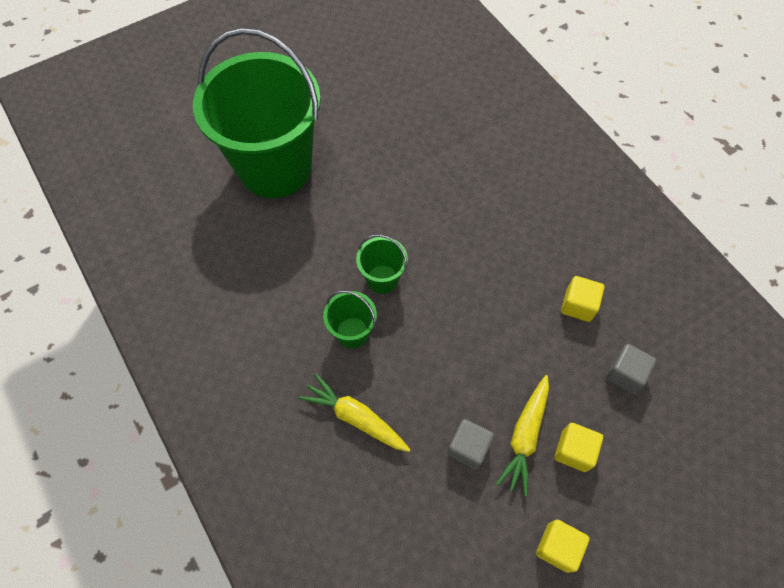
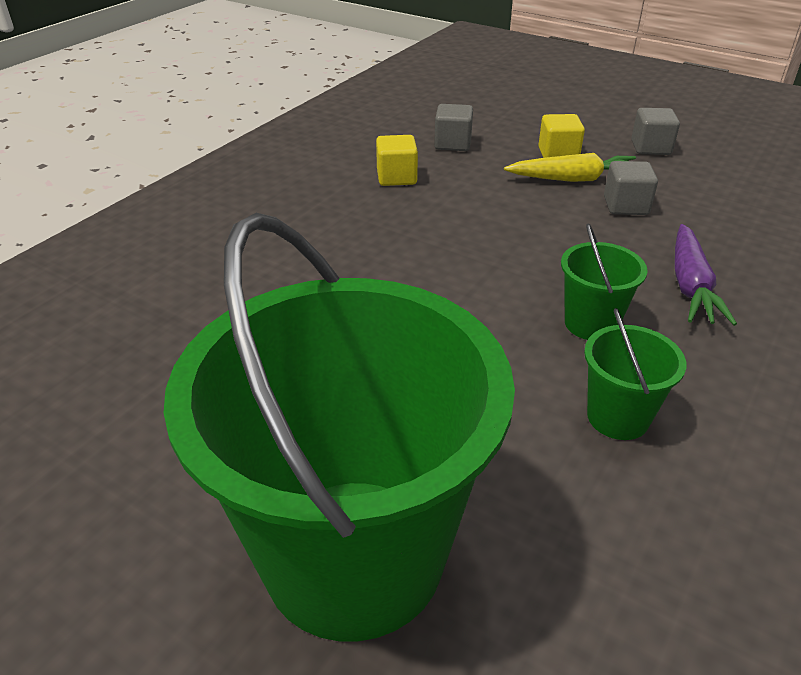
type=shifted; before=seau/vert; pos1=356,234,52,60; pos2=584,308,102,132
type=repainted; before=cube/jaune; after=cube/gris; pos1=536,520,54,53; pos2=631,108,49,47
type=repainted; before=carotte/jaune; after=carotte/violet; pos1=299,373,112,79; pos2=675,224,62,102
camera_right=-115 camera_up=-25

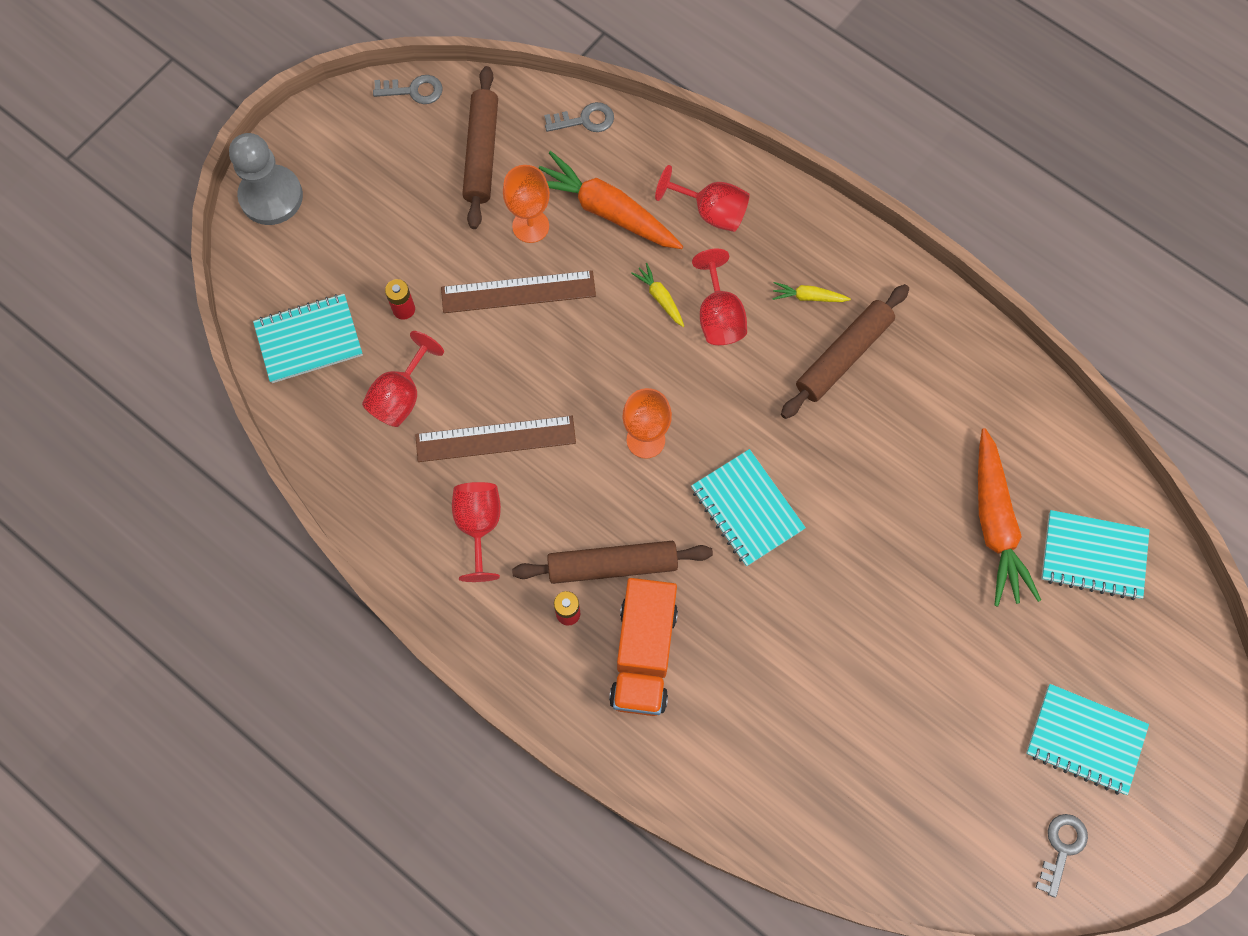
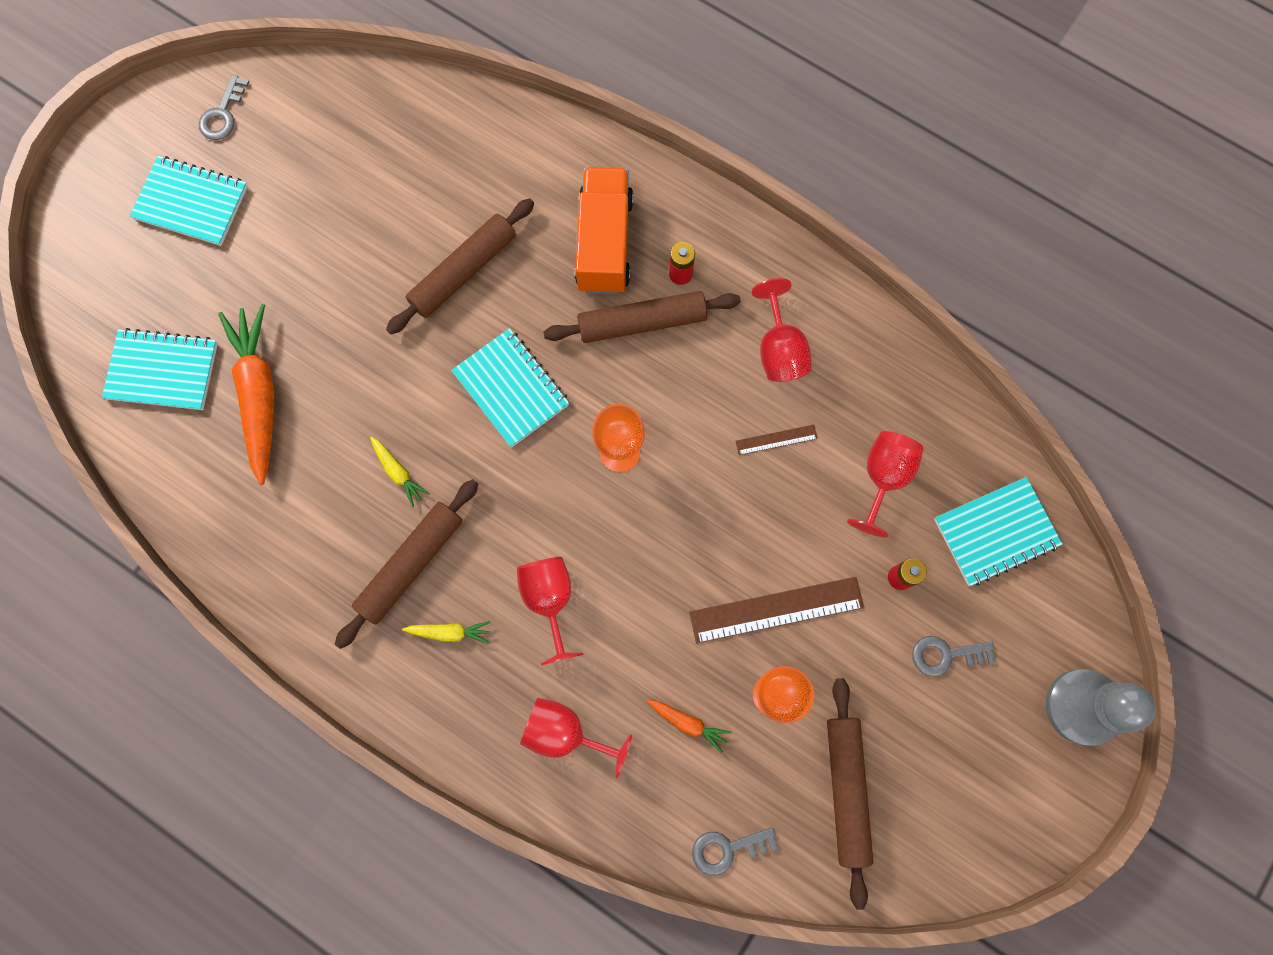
type=shifted; before=carotte/jaune; pos1=631,263,53,64; pos2=370,436,60,71
type=new; after=rouleau à pâtisserie/marron; pos2=386,198,148,136
type=scaled; before=carotte/orange; pos1=539,151,144,98; pos2=646,700,85,53; scale=0.45
type=scaled; before=règle/marron; pos1=415,416,161,46; pos2=735,424,83,31; scale=0.49
type=shifted; before=clé/gris; pos1=373,75,70,29; pos2=912,636,84,41
camera_right=175 camera_up=5

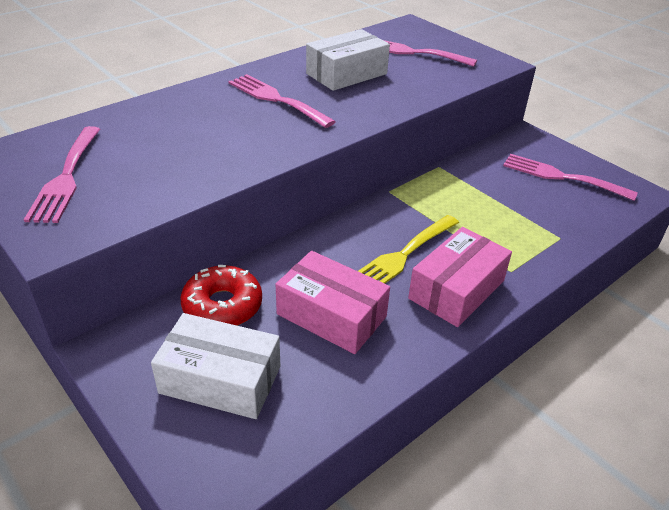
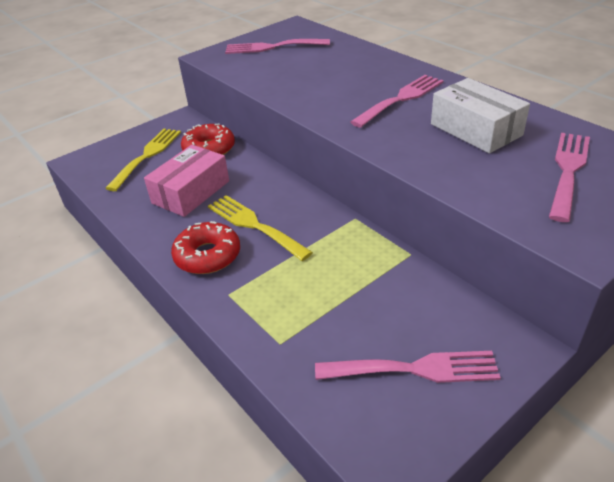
type=swapped; before=boîte/blanc; after=fourchette/jaune; pos1=151,313,129,106; pos2=105,129,76,62
type=swapped; before=boîte/rose; after=beignet/rouge; pos1=408,227,104,100; pos2=171,221,69,53
type=rotated; before=fourchette/rose; pos1=503,154,135,47; pos2=315,351,186,32; turn=60
camera_right=95 camera_up=0

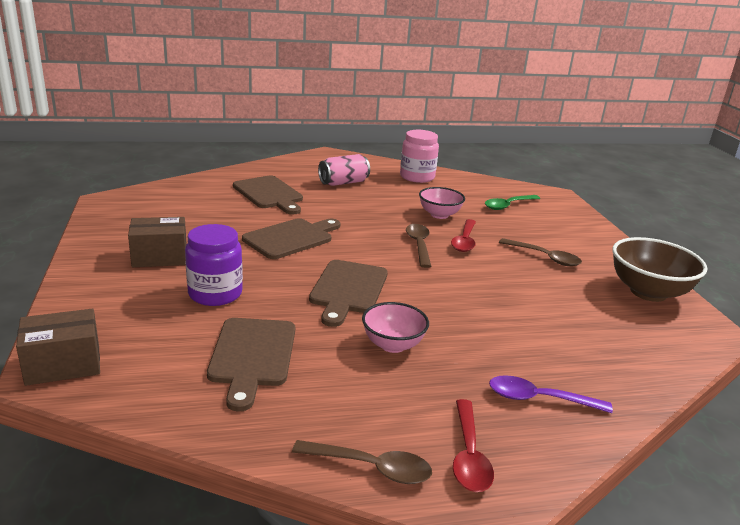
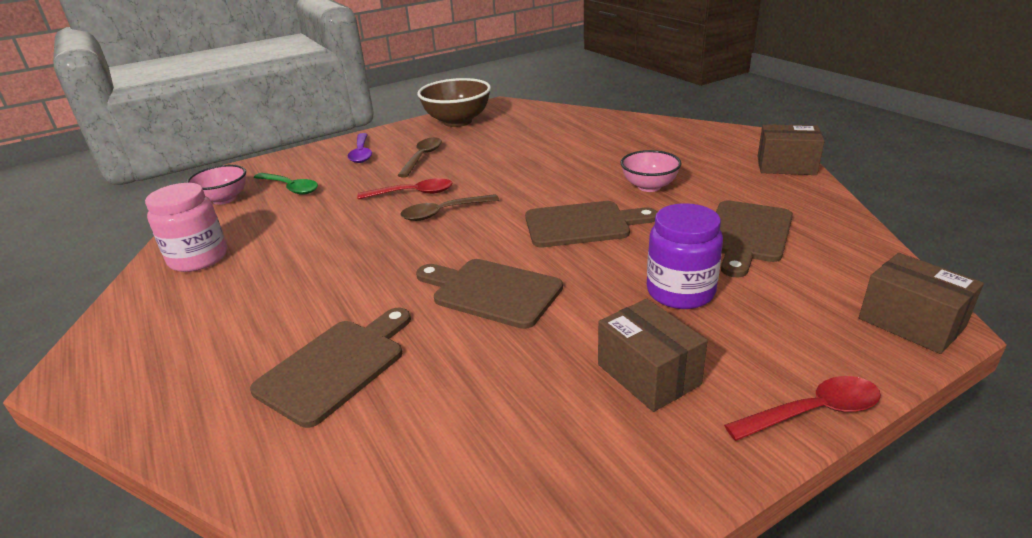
type=shifted; before=bol/rose; pos1=419,187,46,32; pos2=186,165,60,40
type=shifted; before=cuillère/violet; pos1=489,375,124,38; pos2=348,133,24,30
type=rotated; before=planche à découper/marron; pos1=207,318,88,94; pos2=716,200,77,78; turn=135
type=shifted; before=cuillère/rouge; pos1=453,399,41,93; pos2=724,376,157,65
type=swapped; before=cuillère/marron; after=boîte/marron; pos1=292,440,140,44; pos2=757,124,68,51
type=gone; before=canette/rose; pos1=318,154,52,32
camera_right=-105 camera_up=5

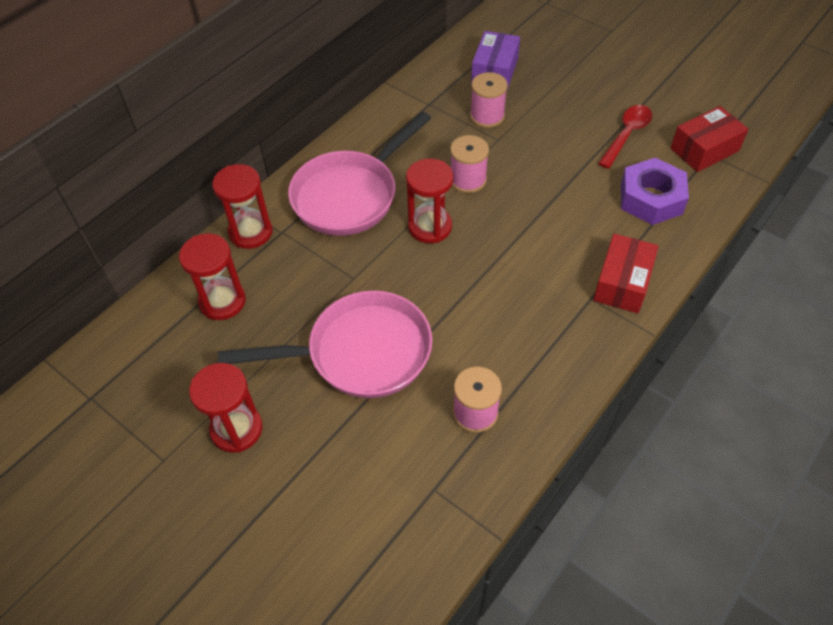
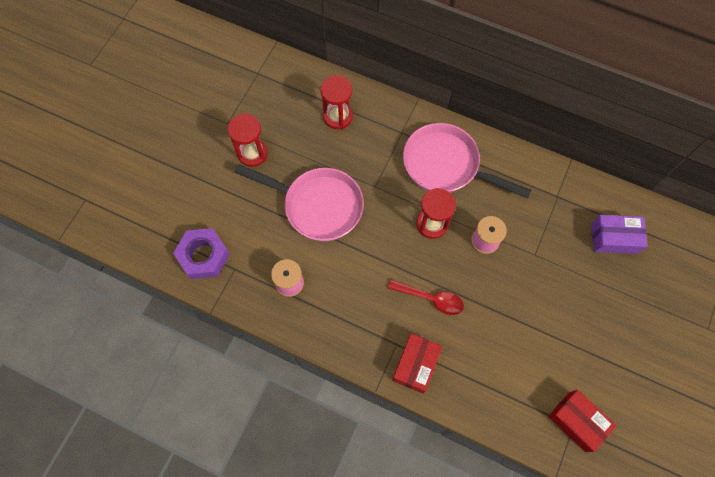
type=shifted; before=écrou/violet; pos1=621,158,68,67; pos2=173,228,57,51
type=rotated; before=poêle/rose; pos1=218,290,214,108; pos2=235,164,129,77; turn=-45
type=shifted; before=cuillère/rouge; pos1=598,105,54,64; pos2=388,280,76,35
type=rotated; before=boîte/rouge; pos1=593,234,66,79; pos2=392,333,50,61; turn=-75
type=gone; before=sablier/rouge; pos1=212,164,60,85
type=gone; before=bobine/rose; pos1=470,72,38,56
camera_right=75 camera_up=15

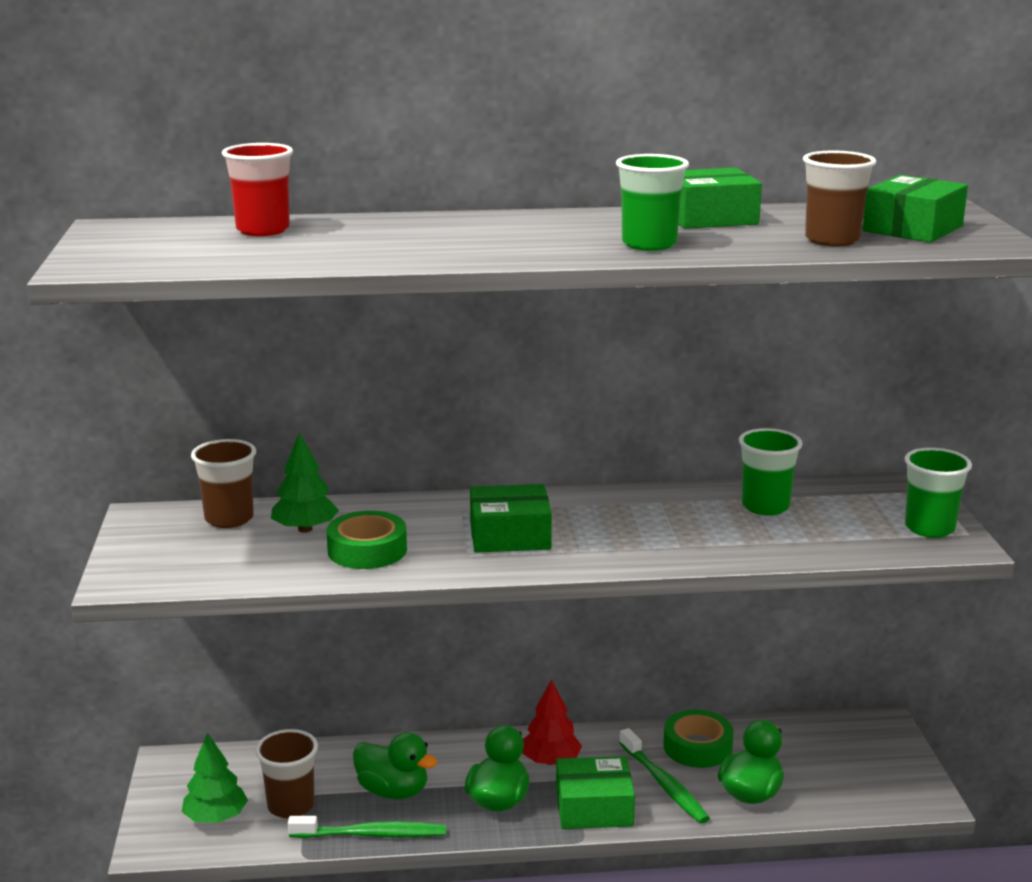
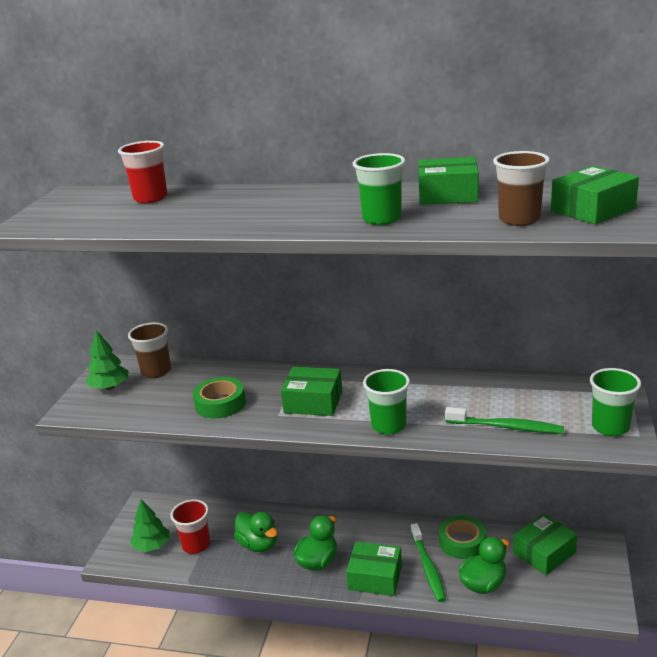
type=shifted; before=arbre/vert; pos1=271,433,68,100; pos2=86,330,43,60
type=repainted; before=gobelet/marron; after=gobelet/rouge; pos1=255,729,63,89; pos2=171,499,39,55
type=shifted; before=gobelet/vert; pos1=738,428,64,88; pos2=363,369,47,66
type=shifted; before=brosse à dents/vert; pos1=288,816,158,22; pos2=445,407,119,27
type=new; after=boîte/vert; pos2=513,514,64,61
type=gone; before=arbre/rouge; pos1=522,679,60,86
camera_right=20 camera_up=5

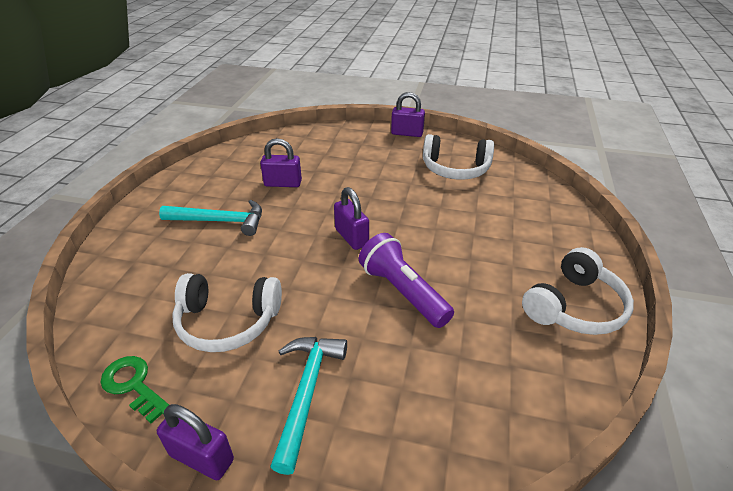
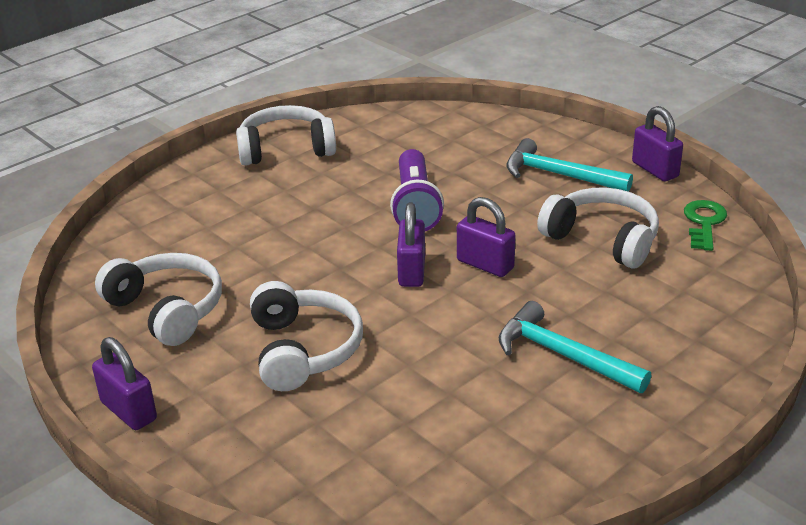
type=new; after=casque audio/blanc; pos2=250,281,113,110
type=shifted; before=cadenas/violet; pos1=260,138,42,49; pos2=457,197,59,80
type=rotated; before=marteau/turquoise; pos1=270,337,77,138; pos2=506,138,127,54; turn=75
type=rotated; before=clé/vert; pos1=100,356,69,67; pos2=684,200,43,51; turn=-150
camera_right=-145 camera_up=-5

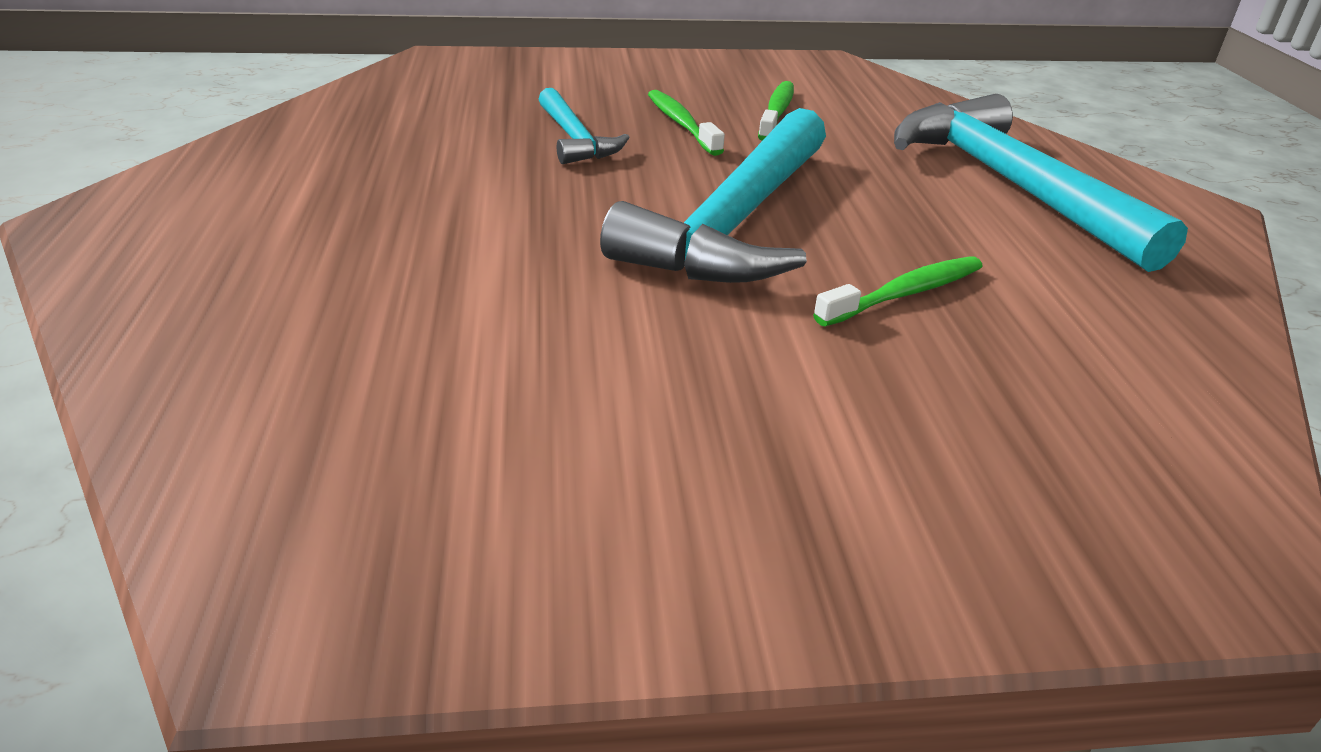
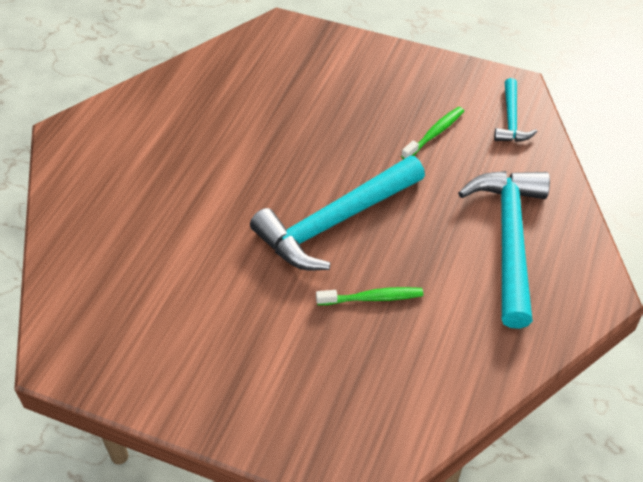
type=shifted; before=marteau/turquoise; pos1=539,88,91,76; pos2=494,78,44,64
type=gone; before=brosse à dents/vert; pos1=648,90,77,66
camera_right=30 camera_up=15

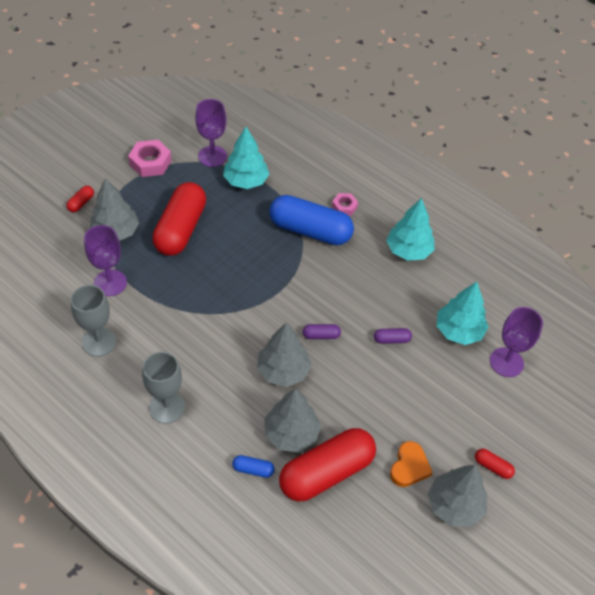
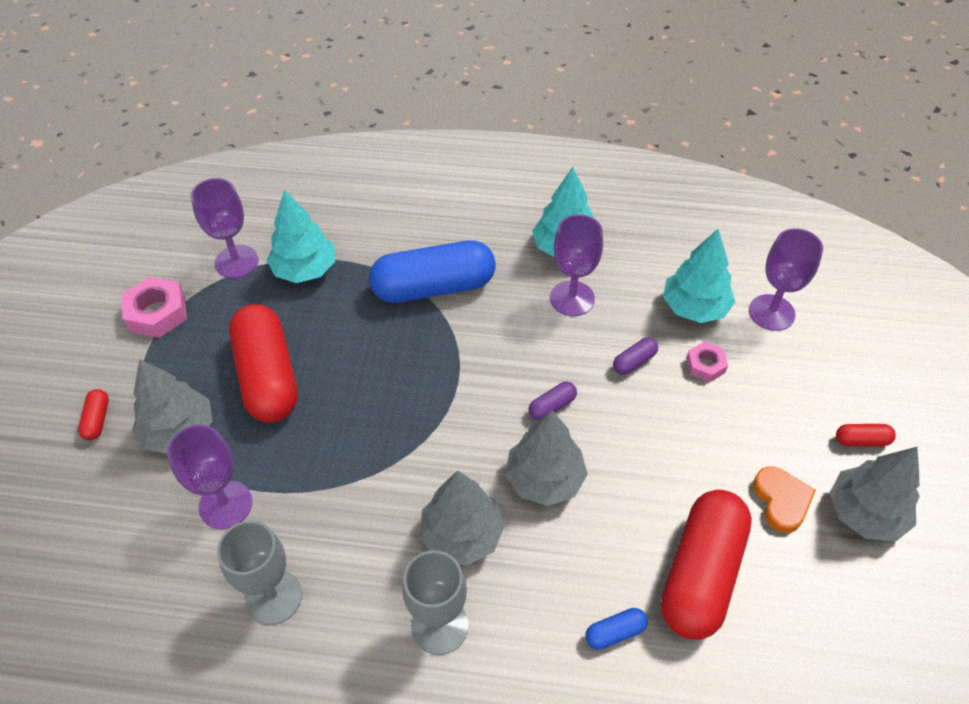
type=shifted; before=arbre/gris; pos1=264,388,57,64; pos2=420,471,85,95
type=new; after=verre à pied/violet; pos2=550,214,53,102
type=shifted; before=écrou/rose; pos1=332,193,26,23; pos2=686,342,42,40
camera_right=-30 camera_up=0

